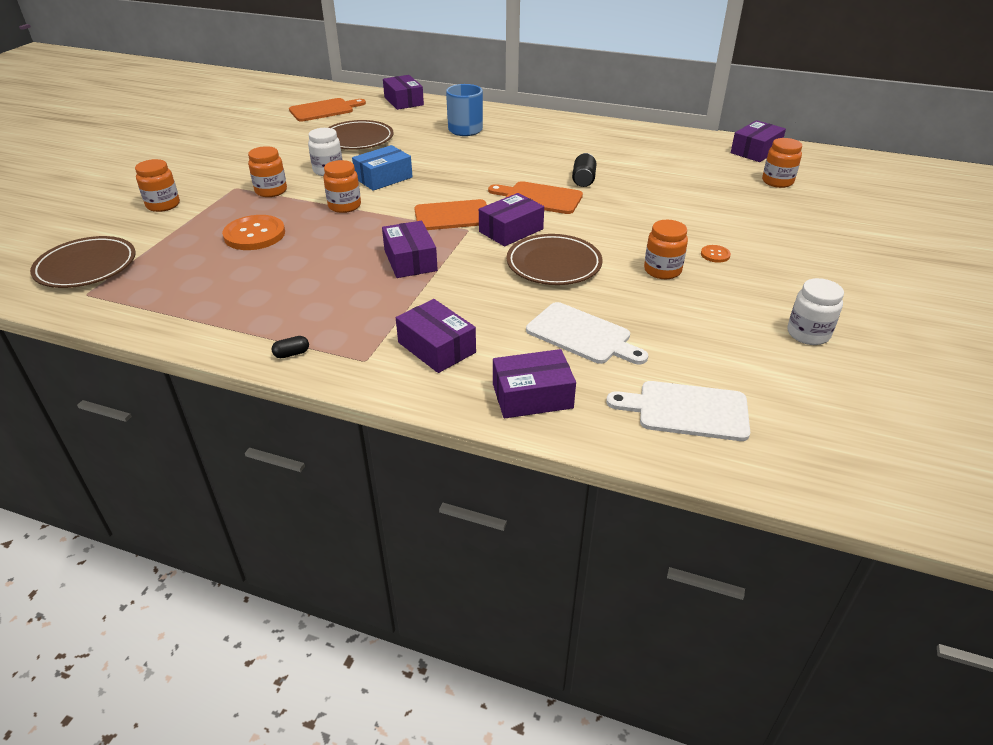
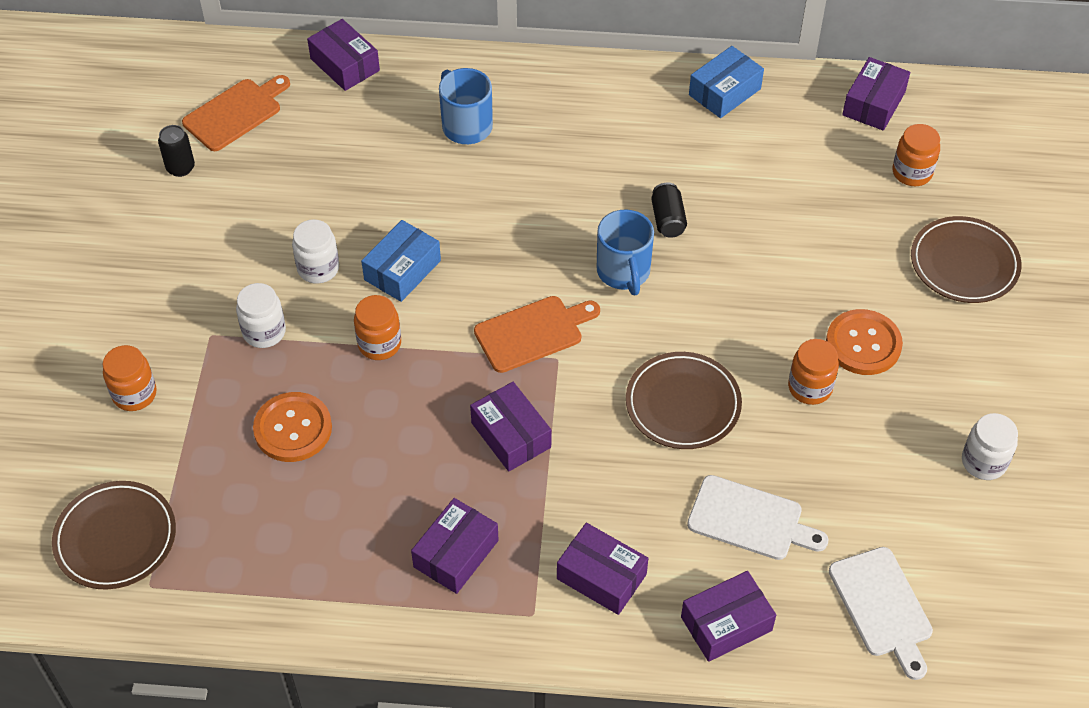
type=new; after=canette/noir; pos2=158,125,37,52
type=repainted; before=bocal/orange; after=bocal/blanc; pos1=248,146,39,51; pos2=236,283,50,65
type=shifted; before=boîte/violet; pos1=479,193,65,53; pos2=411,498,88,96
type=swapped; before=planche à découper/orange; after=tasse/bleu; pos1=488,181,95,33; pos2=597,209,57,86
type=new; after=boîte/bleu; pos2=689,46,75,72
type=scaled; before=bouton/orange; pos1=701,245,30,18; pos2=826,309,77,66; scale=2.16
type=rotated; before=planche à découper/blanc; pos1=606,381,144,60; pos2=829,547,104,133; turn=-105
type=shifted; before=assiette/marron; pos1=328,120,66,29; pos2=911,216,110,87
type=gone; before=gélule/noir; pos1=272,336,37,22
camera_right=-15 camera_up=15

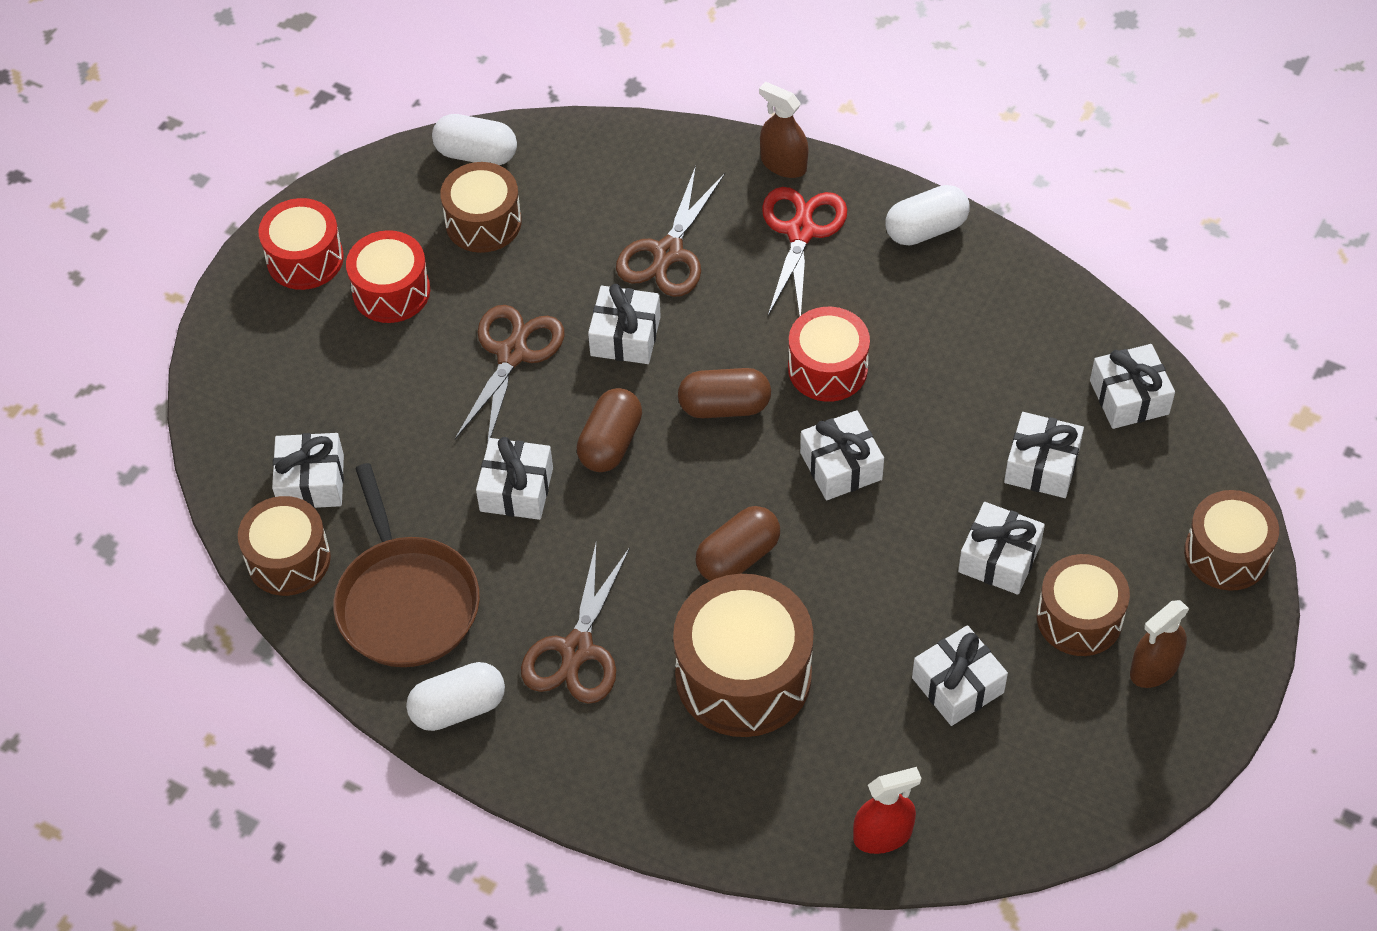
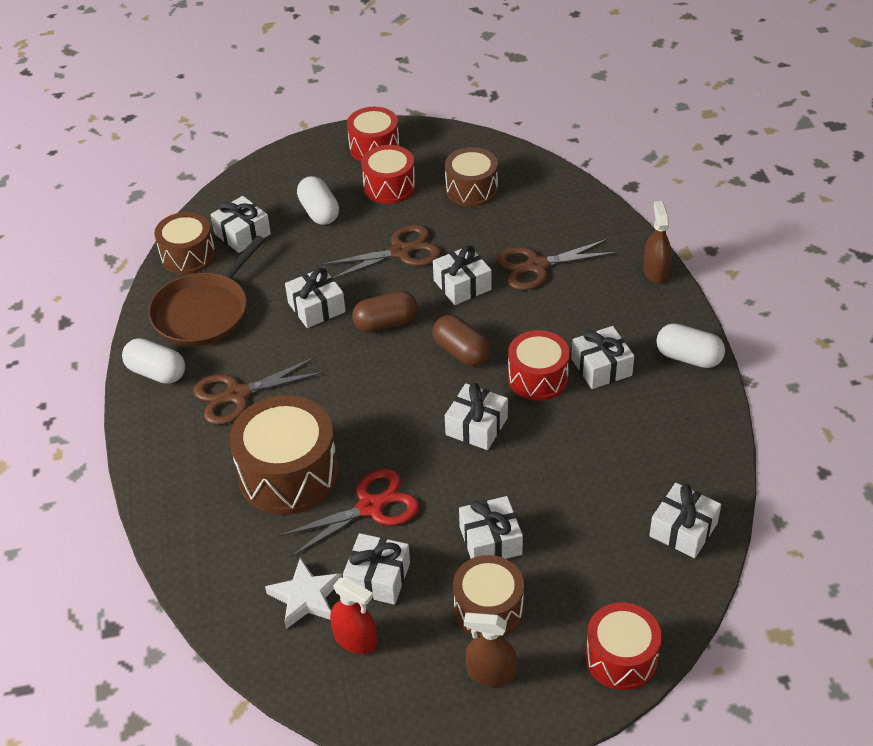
type=new; after=étoile/blanc; pos2=265,558,77,71
type=shifted; before=ciseaux/rouge; pos1=762,187,85,129; pos2=279,468,140,89
type=shifted; before=gélule/blanc; pos1=432,114,85,51; pos2=297,176,42,49
type=shifted; before=vaporisateur/rouge; pos1=853,767,68,87; pos2=330,577,47,77
type=shifted; before=cadeau/blanc; pos1=1004,412,80,86; pos2=571,326,63,63
type=repainted; before=tambour/marron; after=tambour/rouge; pos1=1184,490,95,101; pos2=585,603,77,87
type=gone; before=gélule/marron; pos1=696,506,84,75
camera_right=50 camera_up=-10

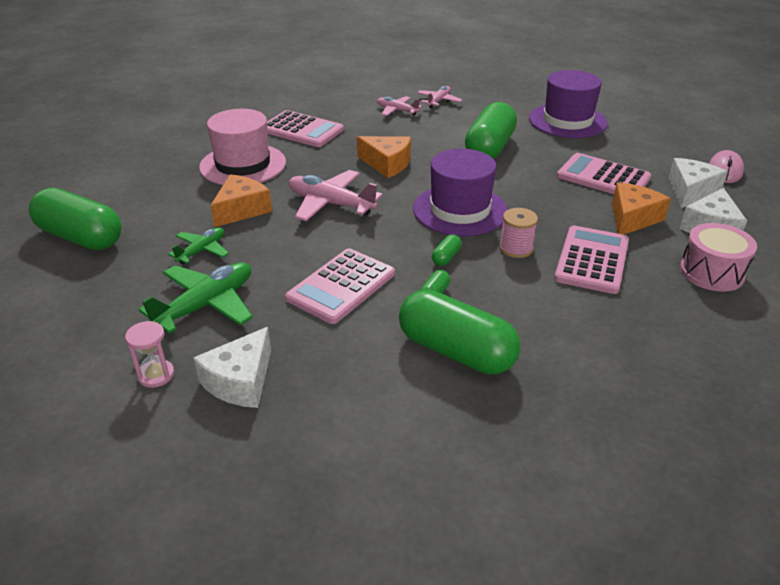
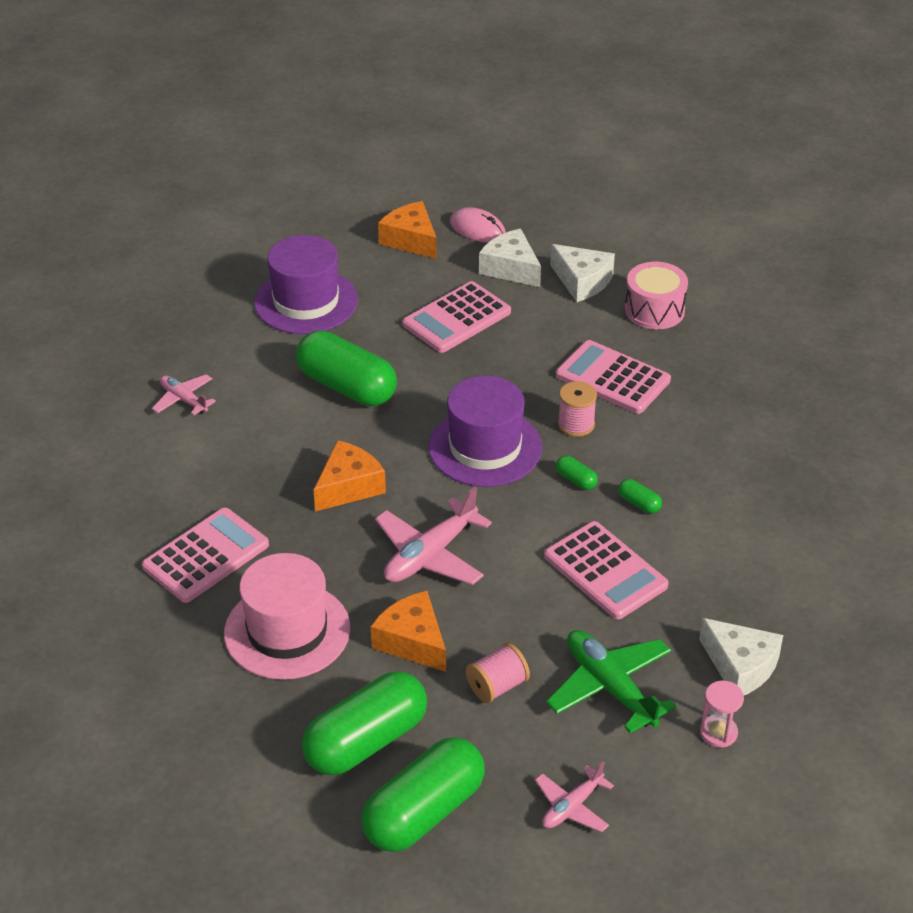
type=shifted; before=gélule/vert; pos1=399,289,121,86; pos2=302,672,125,103
type=shifted; before=fromage/orange; pos1=612,182,59,53; pos2=378,201,59,58
type=swapped; before=avion/vert; after=bobine/rose; pos1=168,227,61,37; pos2=466,643,64,60
type=shifted; before=avion/rose; pos1=377,96,45,20; pos2=535,762,79,71
camera_right=-75 camera_up=5

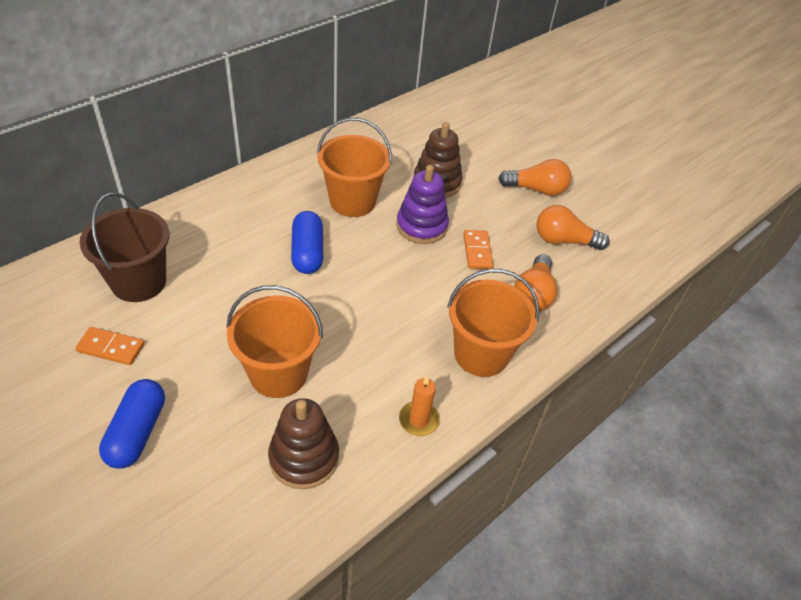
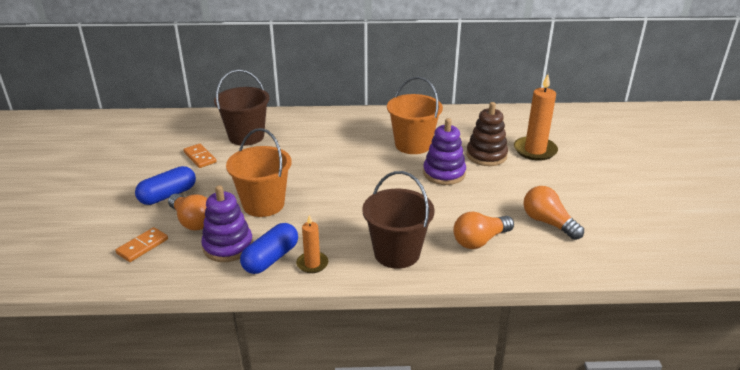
type=shifted; before=domino/orange; pos1=463,230,30,39; pos2=115,227,53,35
type=shifted; before=ampoule/orange; pos1=498,159,74,37; pos2=168,194,39,37
type=repainted; before=jouet à empiler/marron; after=jouet à empiler/violet; pos1=268,398,71,91; pos2=201,185,52,77
type=shifted; before=gélule/bleu; pos1=291,211,32,63; pos2=240,223,58,51
type=repainted; before=seau/orange; after=seau/marron; pos1=447,269,92,108; pos2=362,171,73,98
type=new; after=bougie/orange; pos2=514,74,44,87
camera_right=45 camera_up=-15

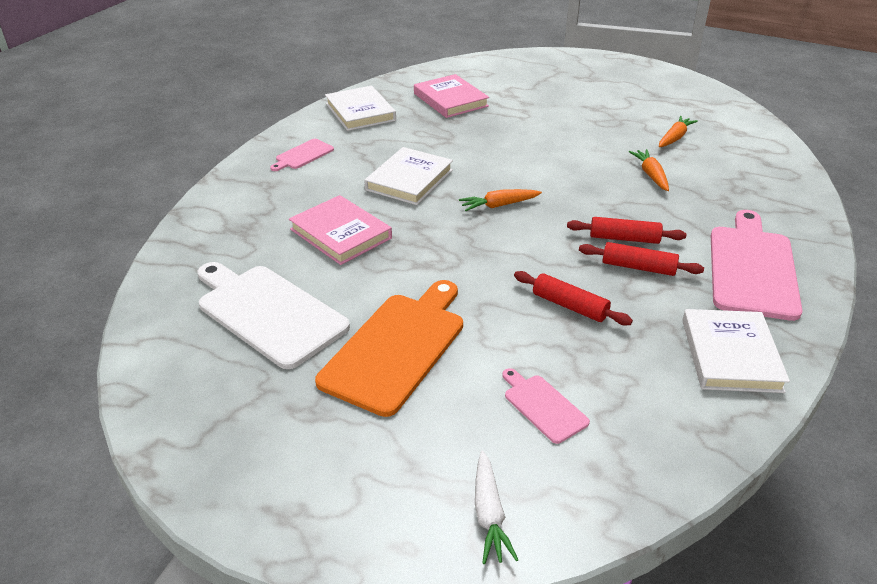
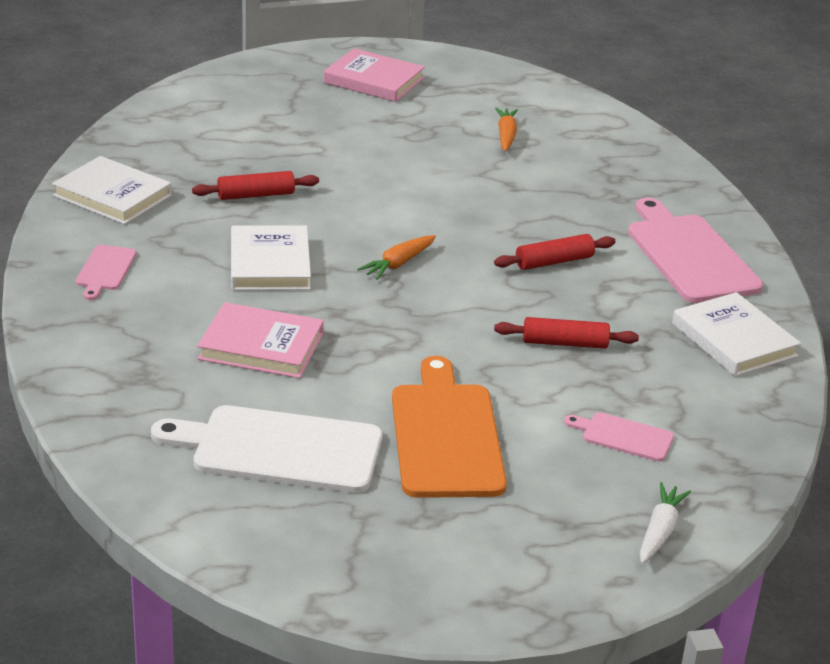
type=shifted; before=rouleau à pâtisserie/rouge; pos1=579,242,125,34; pos2=192,171,127,29
type=shifted; before=livre/rose; pos1=414,74,75,44; pos2=324,48,101,54
type=rotated; before=carotte/blanc; pos1=475,451,43,113; pos2=640,482,51,82; turn=-120
type=gone; before=carotte/orange; pos1=629,149,40,42
camera_right=-35 camera_up=-5

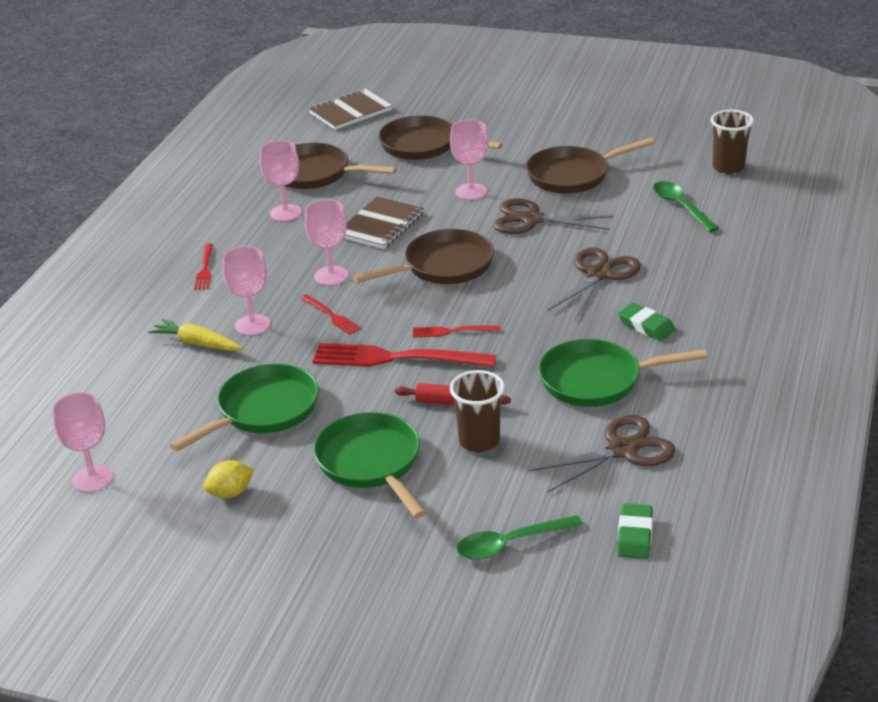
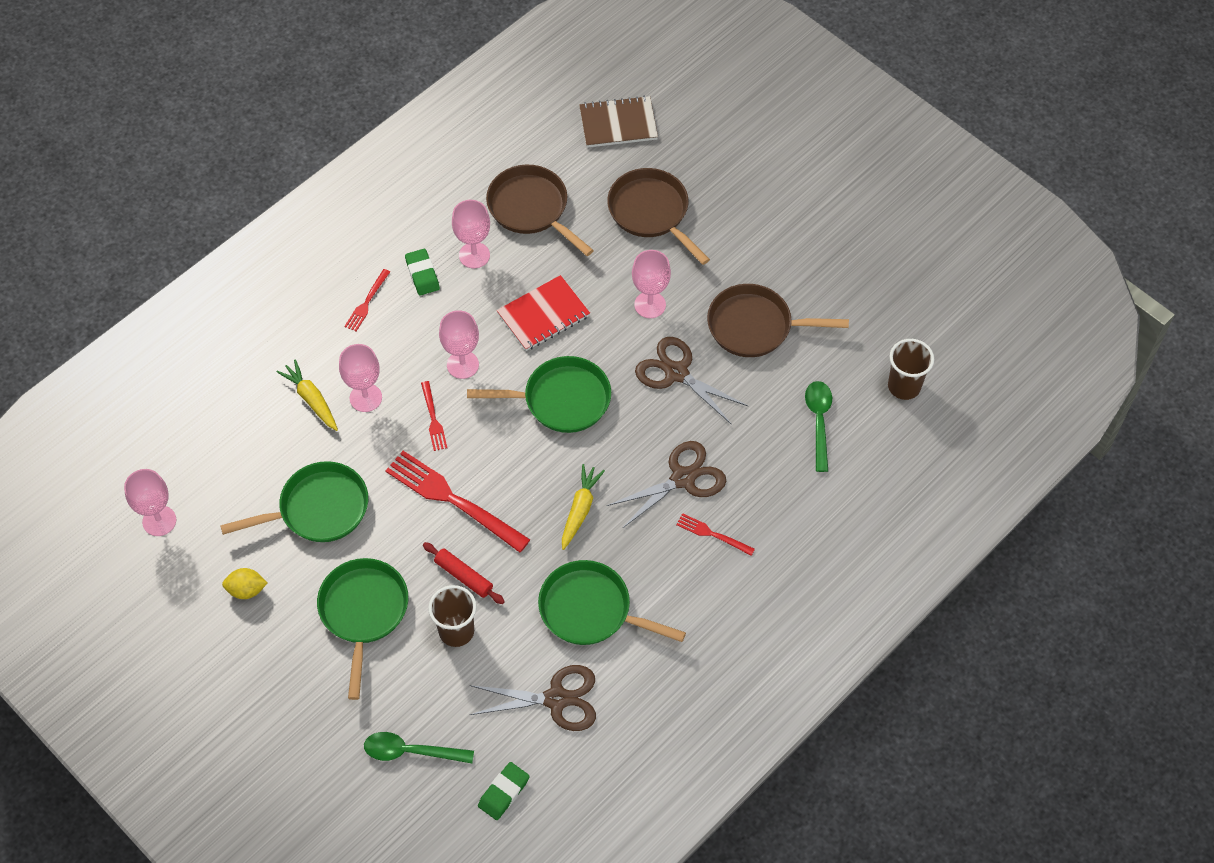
type=shifted; before=gomme/vert; pos1=618,303,57,38; pos2=405,249,35,47
type=repainted; before=poêle/marron; after=poêle/vert; pos1=353,229,141,55; pos2=467,356,144,77
type=repainted; before=carnet/marron; after=carnet/rouge; pos1=344,196,80,53; pos2=497,275,93,76
type=new; after=carotte/jaune; pos2=562,464,43,86
type=shifted; before=fourchette/rouge; pos1=413,326,87,11; pos2=676,513,79,43
camera_right=25 camera_up=25

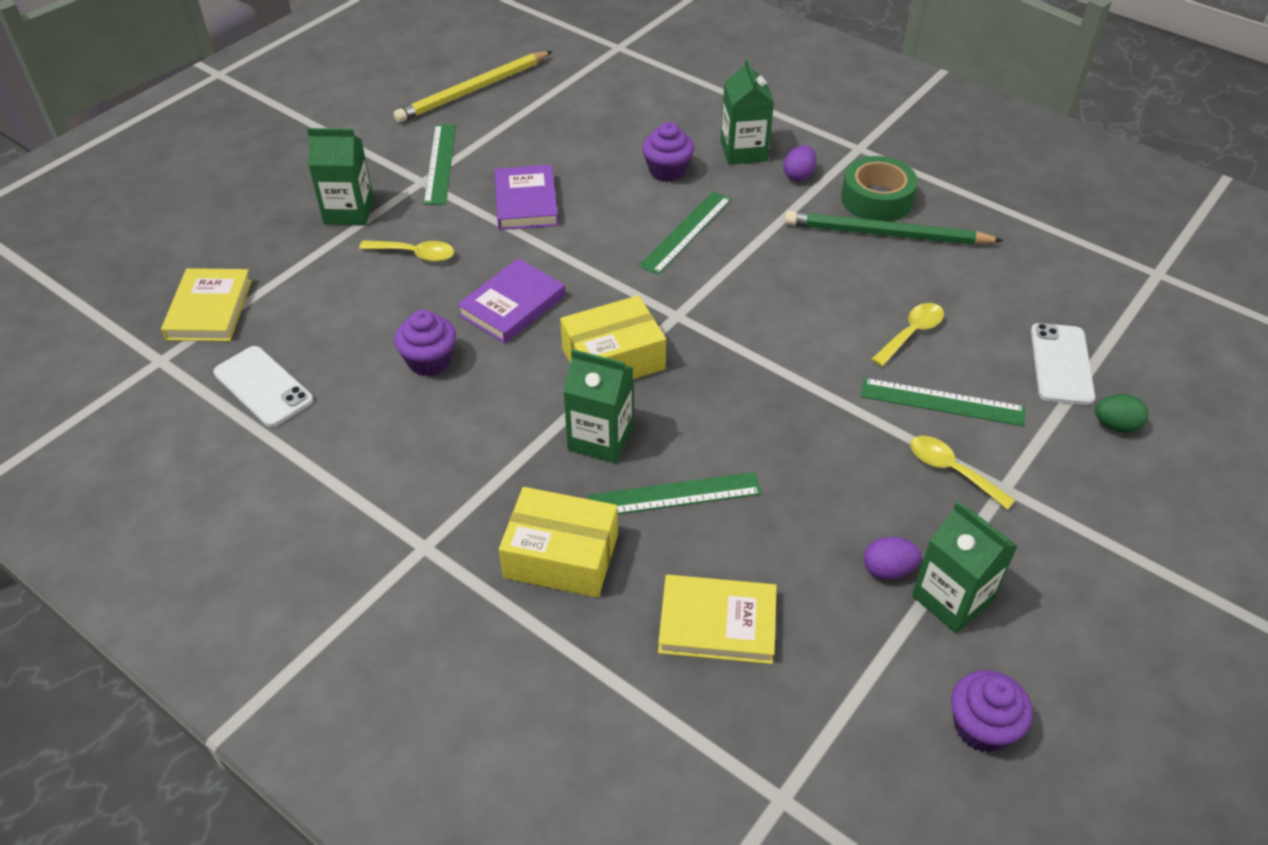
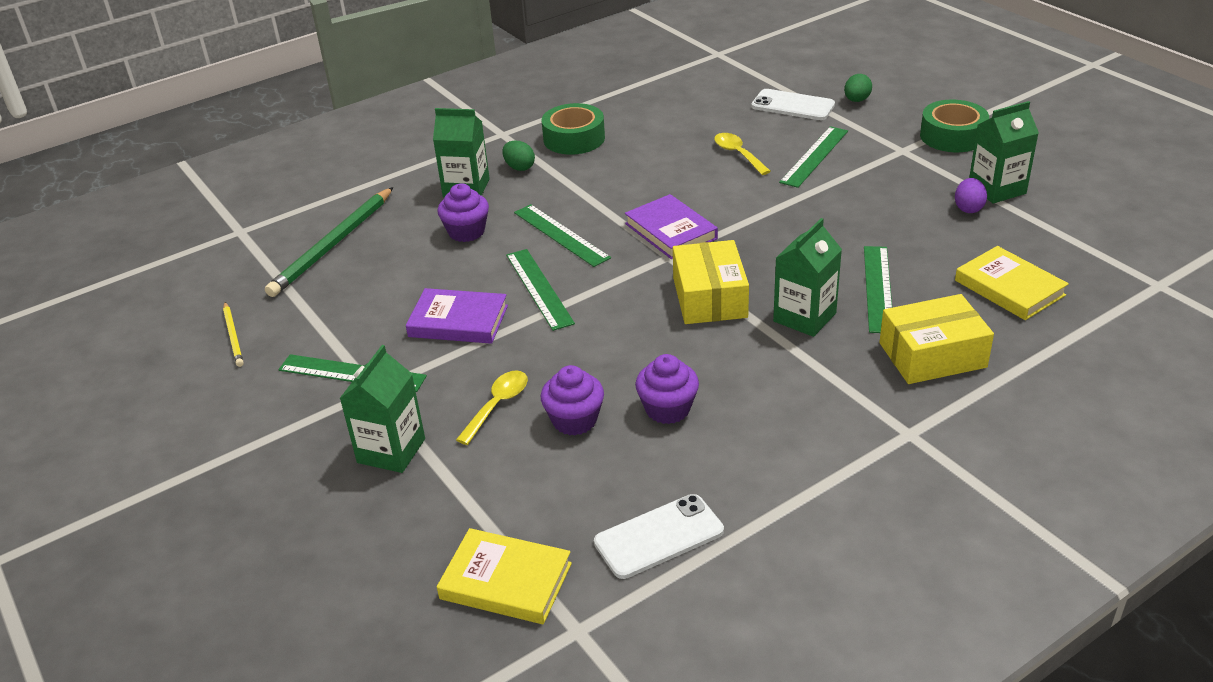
type=scaled; before=crayon/jaune; pos1=393,51,159,72; pos2=223,302,21,65; scale=0.5
type=shifted; before=crayon/vert; pos1=785,211,218,34; pos2=265,187,128,110
type=repainted; before=œuf/violet; after=œuf/vert; pos1=783,145,34,36; pos2=502,141,33,30
type=new; after=règle/vert; pos2=506,249,69,82
type=shifted; before=muffin/violet; pos1=951,670,82,83; pos2=541,365,63,70
type=shifted; before=livre/violet; pos1=457,259,108,84; pos2=625,194,93,65
type=rotated; before=boîte/jaune; pos1=499,487,119,110; pos2=879,294,115,90; turn=45
type=new; after=ruban adhésif/vert; pos2=920,100,69,52
type=rotated; before=livre/jaune; pos1=658,575,119,89; pos2=955,246,114,74; turn=-60
type=gone; before=cuillère/jaune; pos1=910,436,106,74
camera_right=-70 camera_up=-10

